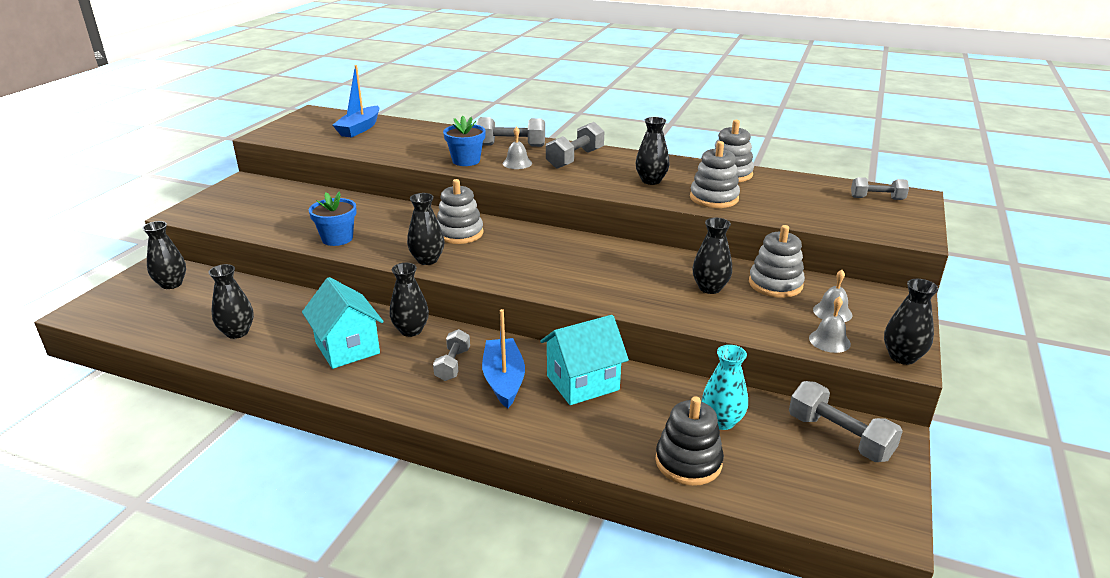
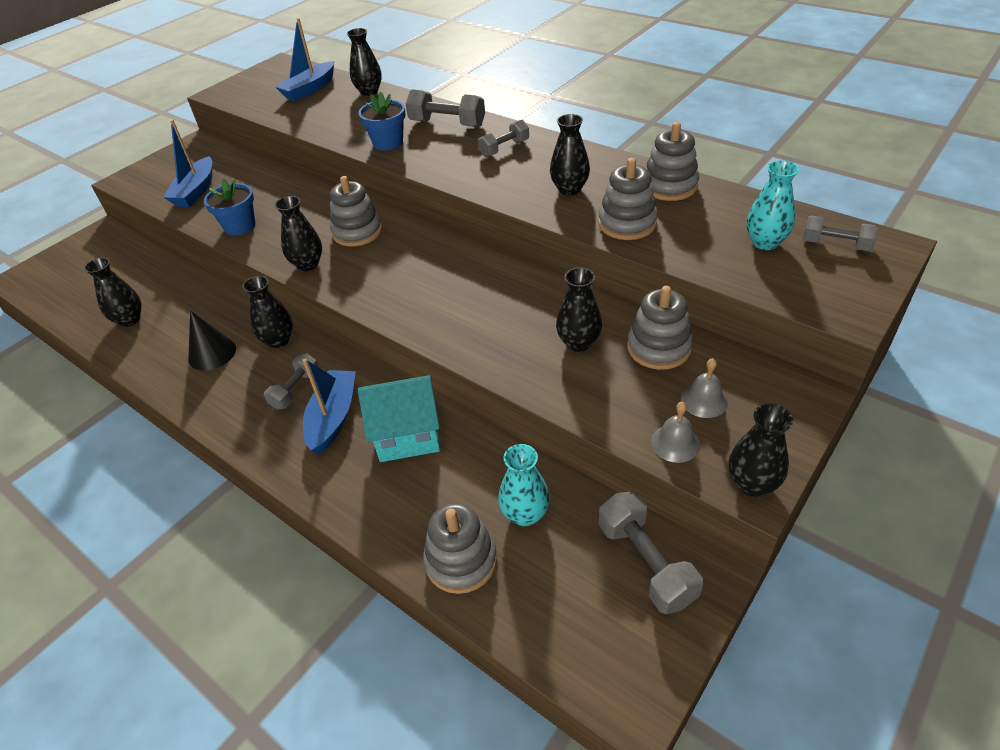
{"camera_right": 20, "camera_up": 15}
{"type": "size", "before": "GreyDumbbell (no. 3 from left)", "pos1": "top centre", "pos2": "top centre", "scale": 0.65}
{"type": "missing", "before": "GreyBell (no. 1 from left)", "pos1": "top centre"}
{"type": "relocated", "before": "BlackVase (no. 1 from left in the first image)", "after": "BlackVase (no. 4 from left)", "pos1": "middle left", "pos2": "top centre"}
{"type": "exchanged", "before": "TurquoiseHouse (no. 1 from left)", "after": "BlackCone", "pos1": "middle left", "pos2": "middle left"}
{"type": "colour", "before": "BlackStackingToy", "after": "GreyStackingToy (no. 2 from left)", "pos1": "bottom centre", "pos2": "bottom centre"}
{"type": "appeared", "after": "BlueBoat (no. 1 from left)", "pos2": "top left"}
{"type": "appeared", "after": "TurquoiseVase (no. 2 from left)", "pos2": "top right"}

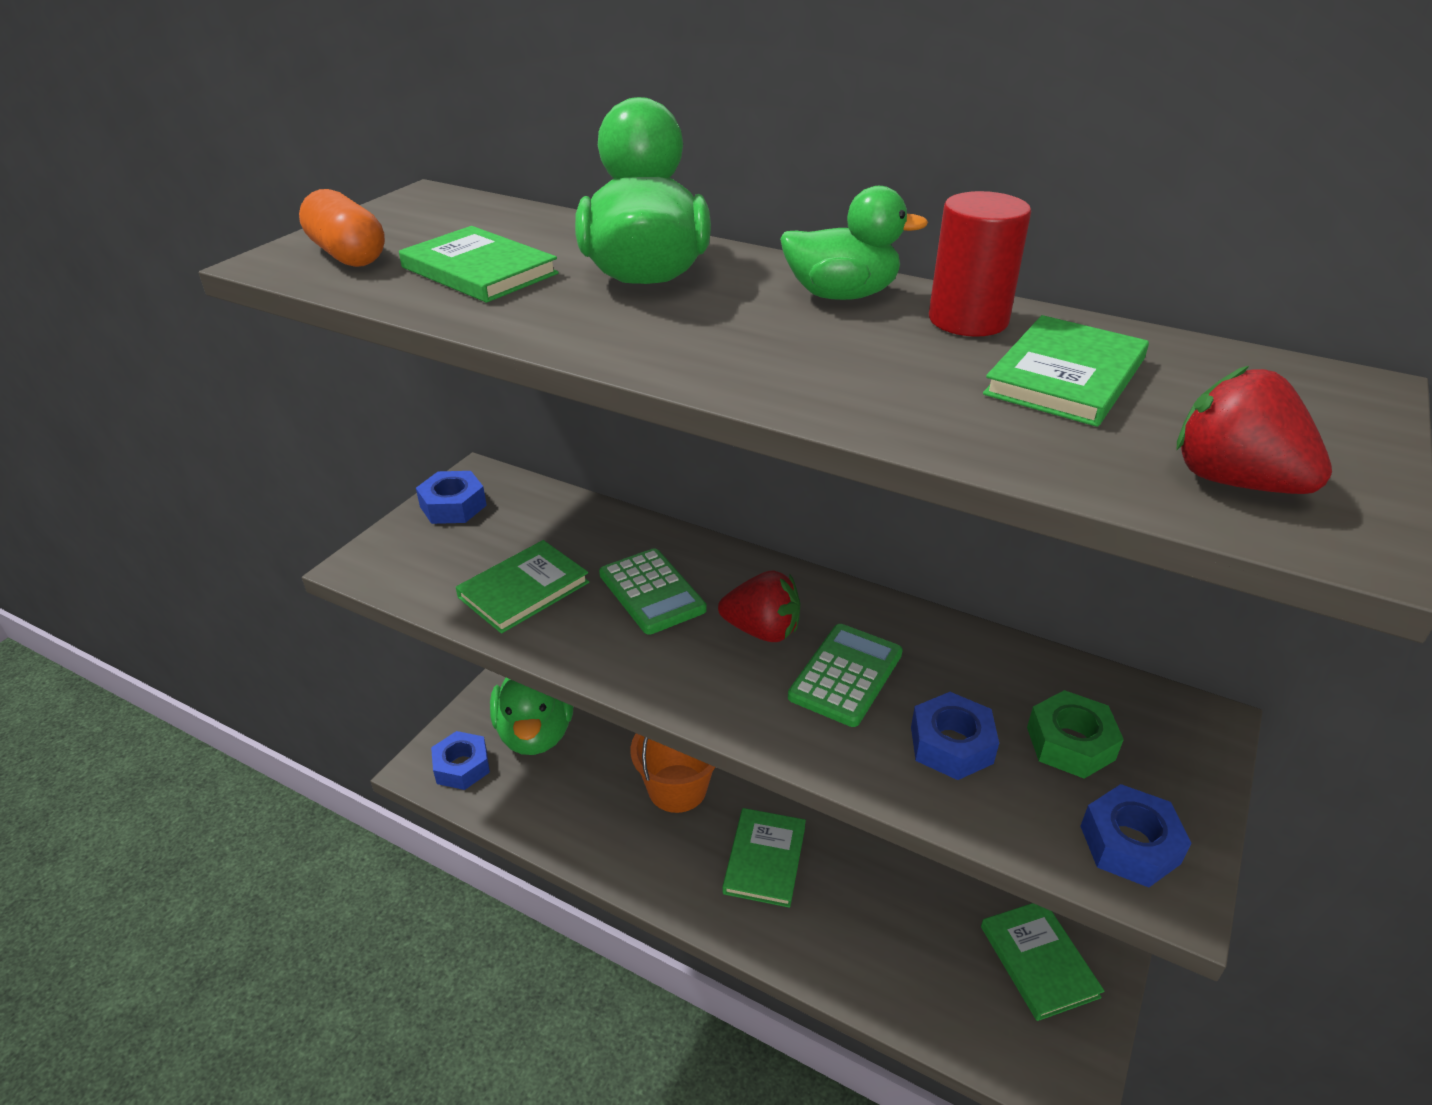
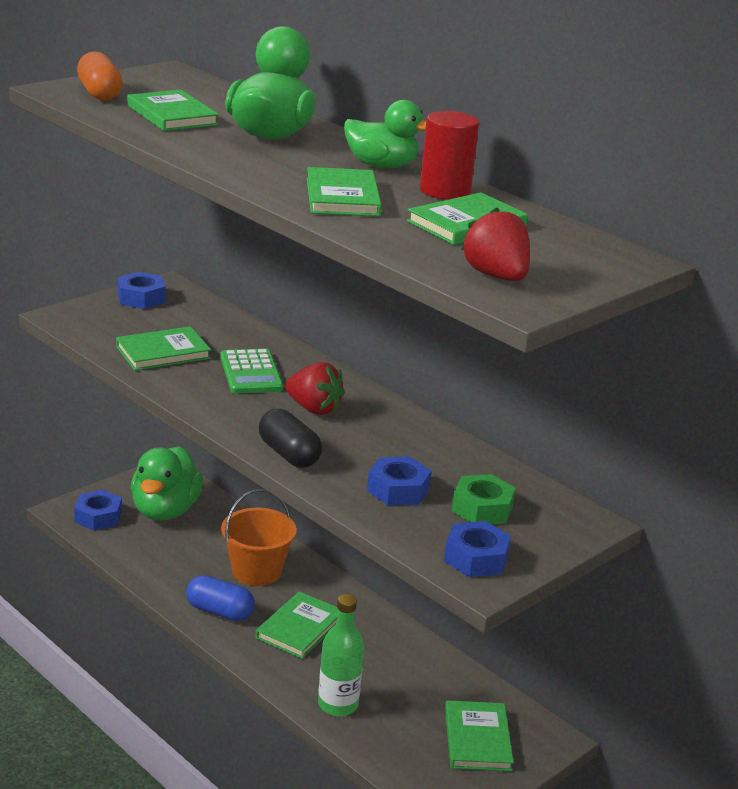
{"camera_right": 15, "camera_up": -10}
{"type": "missing", "before": "GreenCalculator (no. 2 from left)", "pos1": "centre"}
{"type": "appeared", "after": "GreenBook (no. 4 from left)", "pos2": "top centre"}
{"type": "appeared", "after": "BlackCapsule", "pos2": "centre"}
{"type": "appeared", "after": "BlueCapsule", "pos2": "bottom left"}
{"type": "appeared", "after": "GreenBottle", "pos2": "bottom centre"}

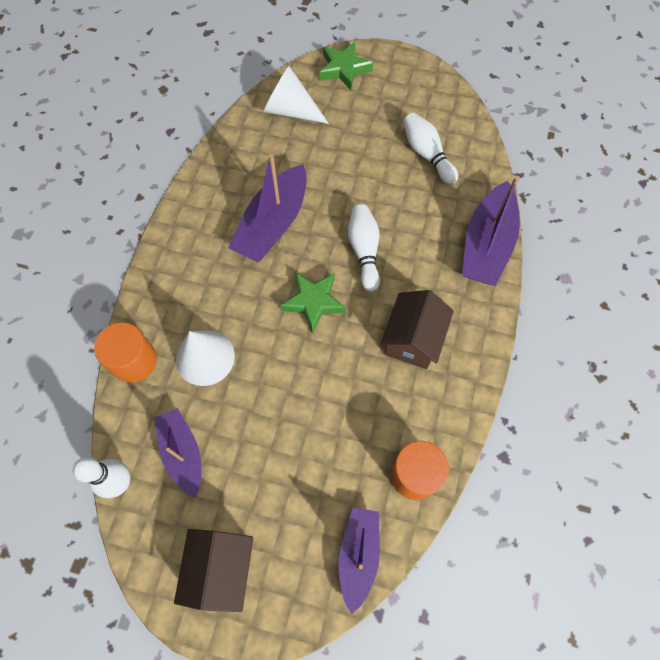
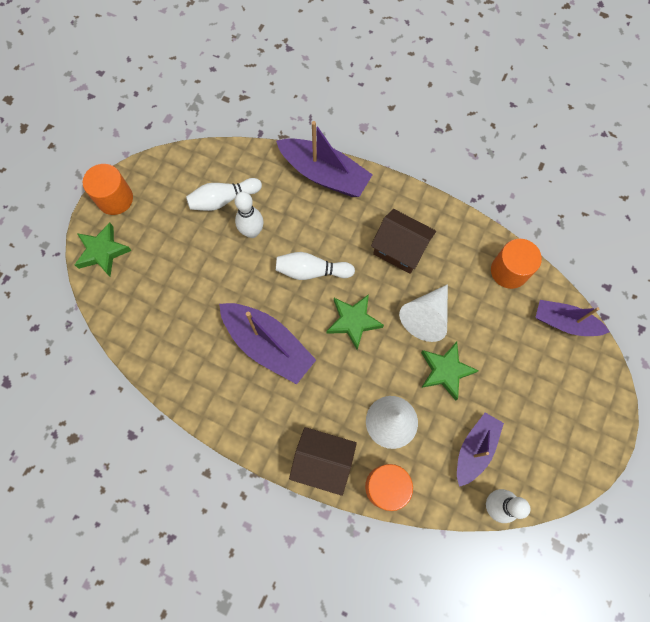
{"camera_right": -80, "camera_up": 5}
{"type": "relocated", "before": "WhiteCone (no. 2 from left)", "pos1": "top centre", "pos2": "centre"}
{"type": "spun", "before": "PurpleBoat (no. 1 from left in the first image)", "pos1": "bottom left", "pos2": "bottom right", "turn": 135}
{"type": "relocated", "before": "BrownHouse (no. 1 from left)", "pos1": "bottom left", "pos2": "bottom centre"}
{"type": "appeared", "after": "OrangeCylinder (no. 1 from left)", "pos2": "top left"}
{"type": "appeared", "after": "WhiteBowlingPin (no. 2 from left)", "pos2": "centre"}
{"type": "appeared", "after": "GreenStar (no. 3 from left)", "pos2": "middle right"}

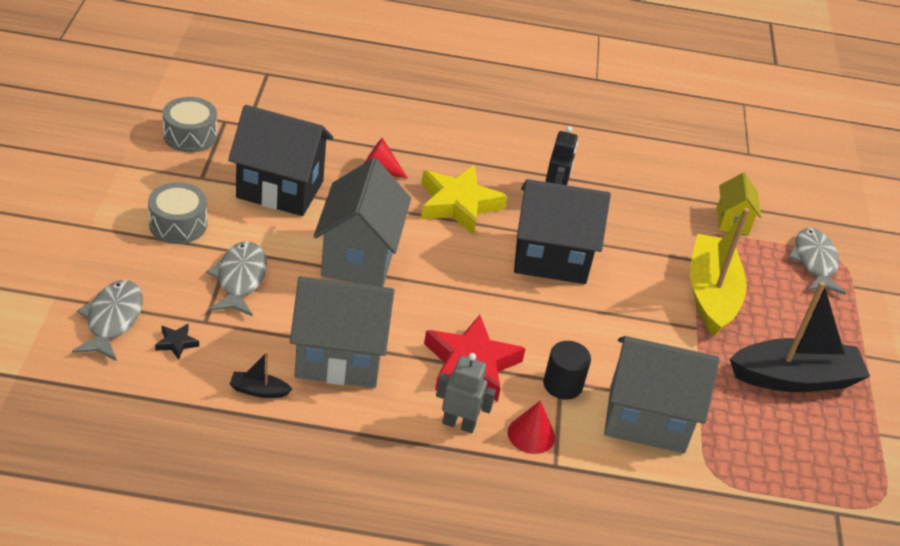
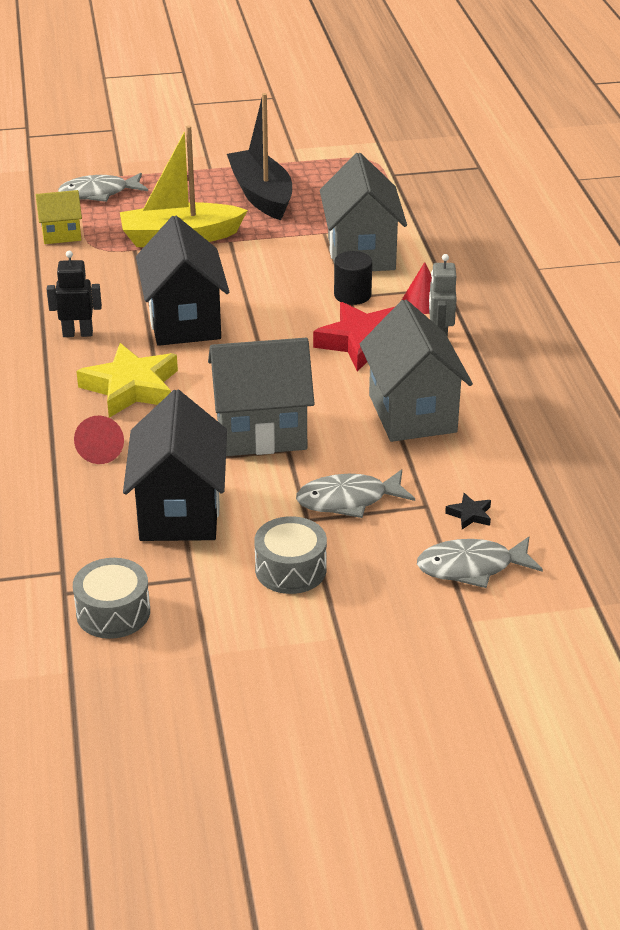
{"camera_right": -100, "camera_up": -5}
{"type": "missing", "before": "BlackBoat (no. 1 from left)", "pos1": "bottom left"}

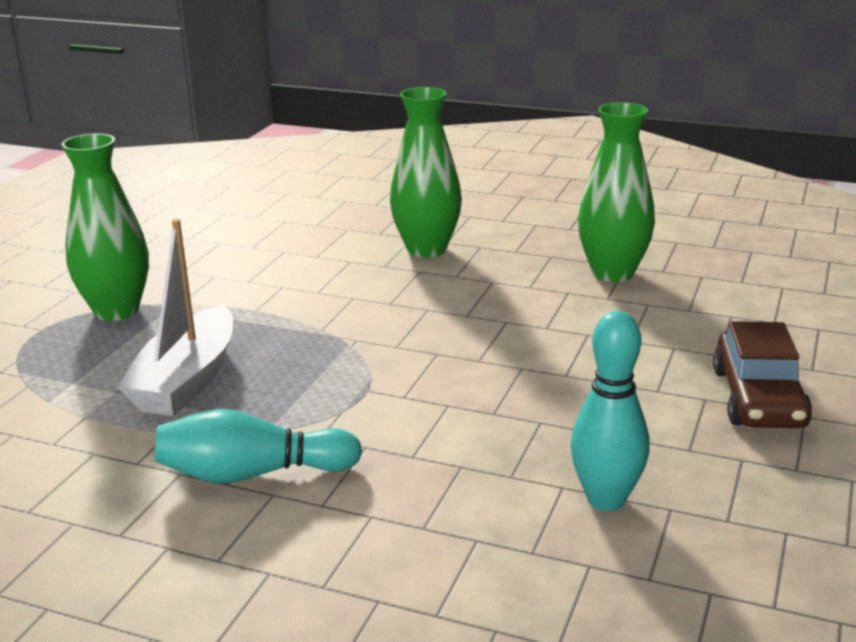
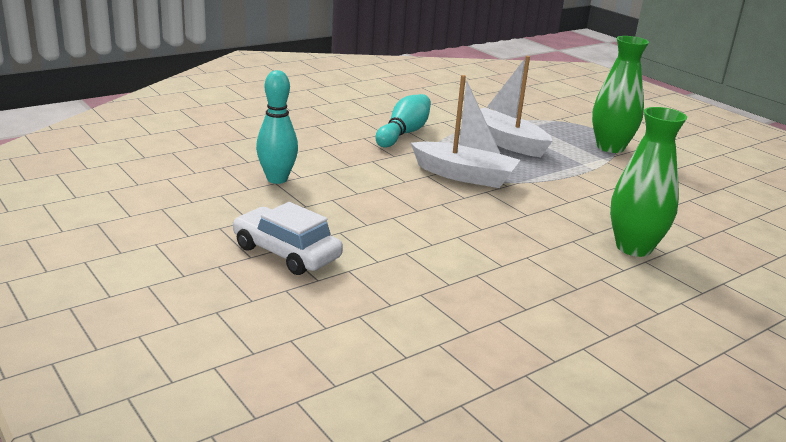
{"camera_right": 120, "camera_up": 0}
{"type": "missing", "before": "GreenVase (no. 3 from left)", "pos1": "top right"}
{"type": "colour", "before": "BrownCar", "after": "WhiteCar", "pos1": "middle right", "pos2": "centre"}
{"type": "appeared", "after": "WhiteBoat (no. 1 from left)", "pos2": "top centre"}

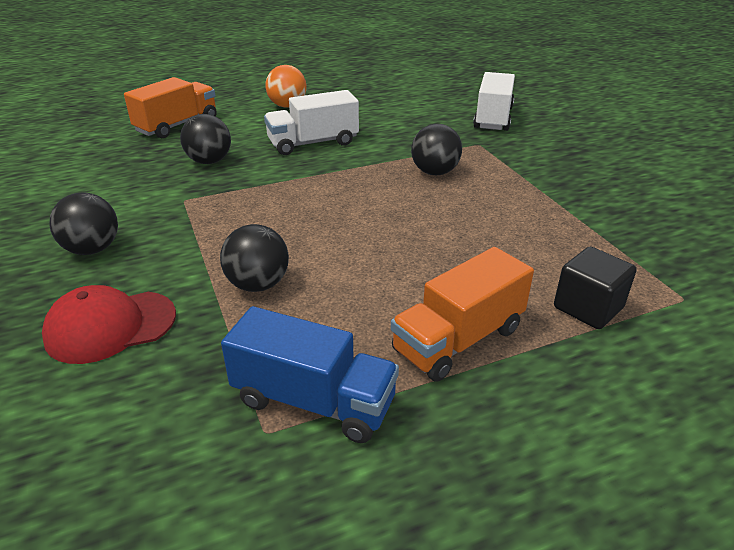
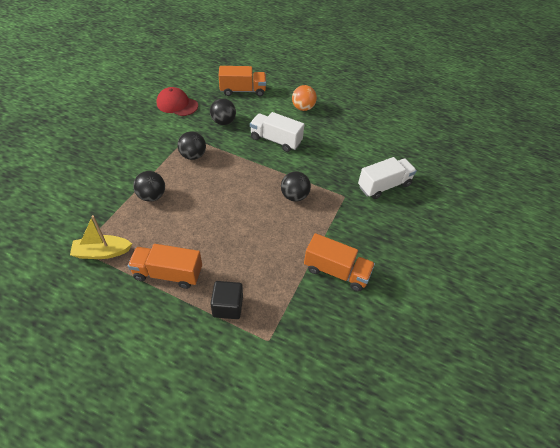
{"camera_right": 45, "camera_up": 15}
{"type": "relocated", "before": "BlackBall (no. 1 from left in the first image)", "after": "BlackBall (no. 2 from left)", "pos1": "middle left", "pos2": "top centre"}
{"type": "relocated", "before": "RedCap", "pos1": "middle left", "pos2": "top left"}
{"type": "exchanged", "before": "BlueTruck", "after": "YellowBoat", "pos1": "bottom centre", "pos2": "middle left"}
{"type": "appeared", "after": "OrangeTruck (no. 3 from left)", "pos2": "centre"}

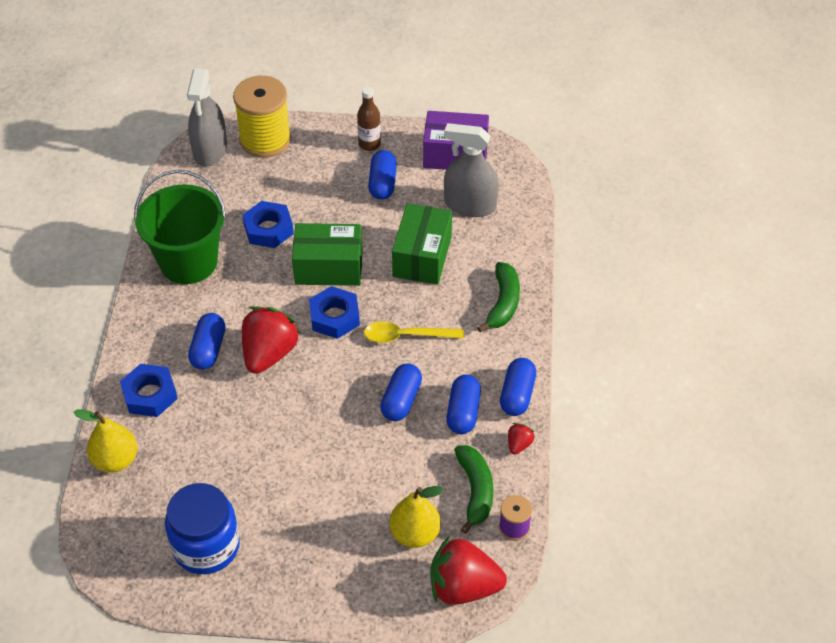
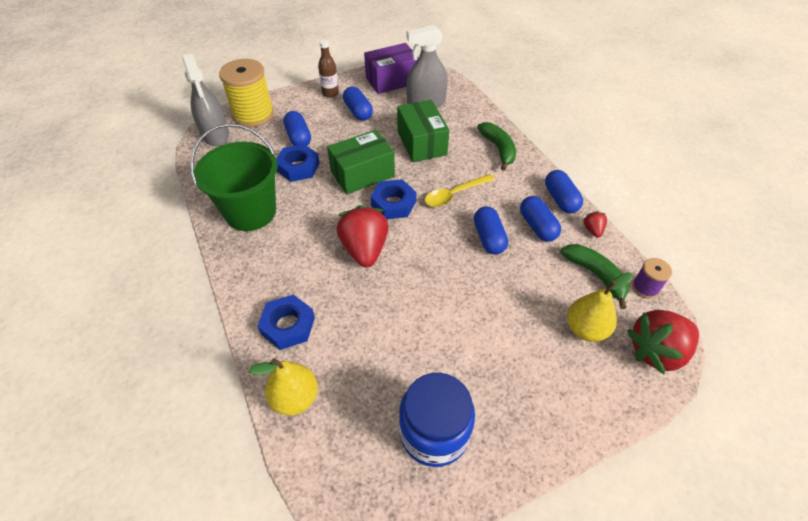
{"camera_right": -30, "camera_up": 0}
{"type": "relocated", "before": "BlueCapsule (no. 1 from left)", "pos1": "middle left", "pos2": "top centre"}

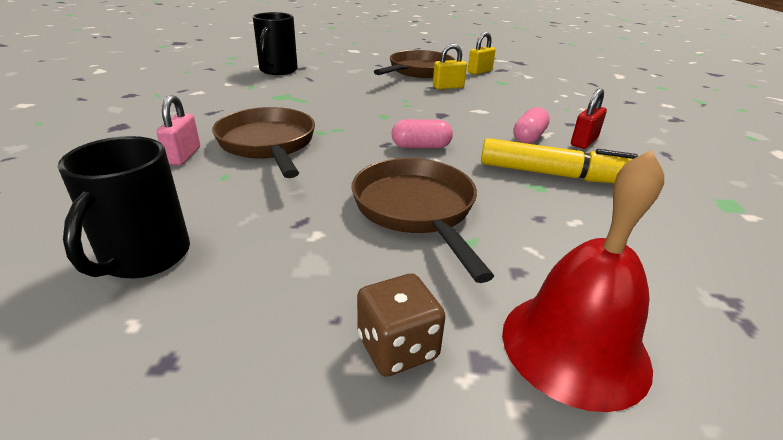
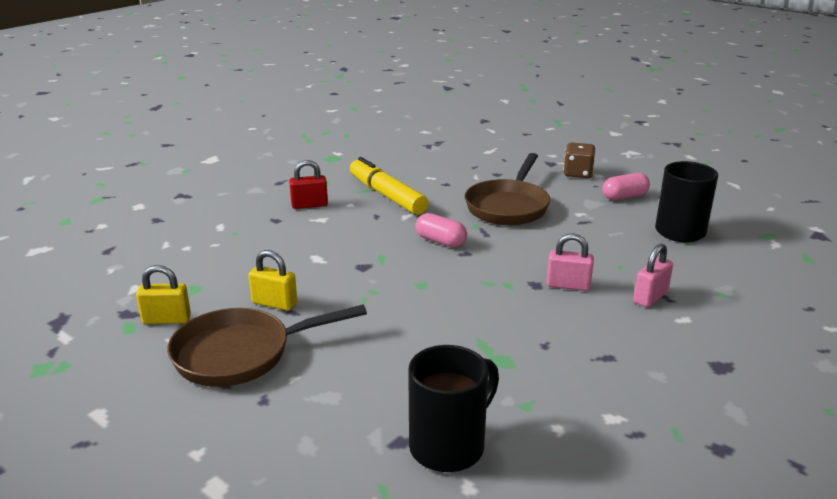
{"camera_right": -140, "camera_up": -5}
{"type": "exchanged", "before": "BrownPan (no. 1 from left)", "after": "PinkPadlock (no. 1 from left)", "pos1": "top centre", "pos2": "middle right"}
{"type": "relocated", "before": "PinkCapsule (no. 2 from left)", "pos1": "top right", "pos2": "middle right"}
{"type": "missing", "before": "RedBell", "pos1": "middle right"}

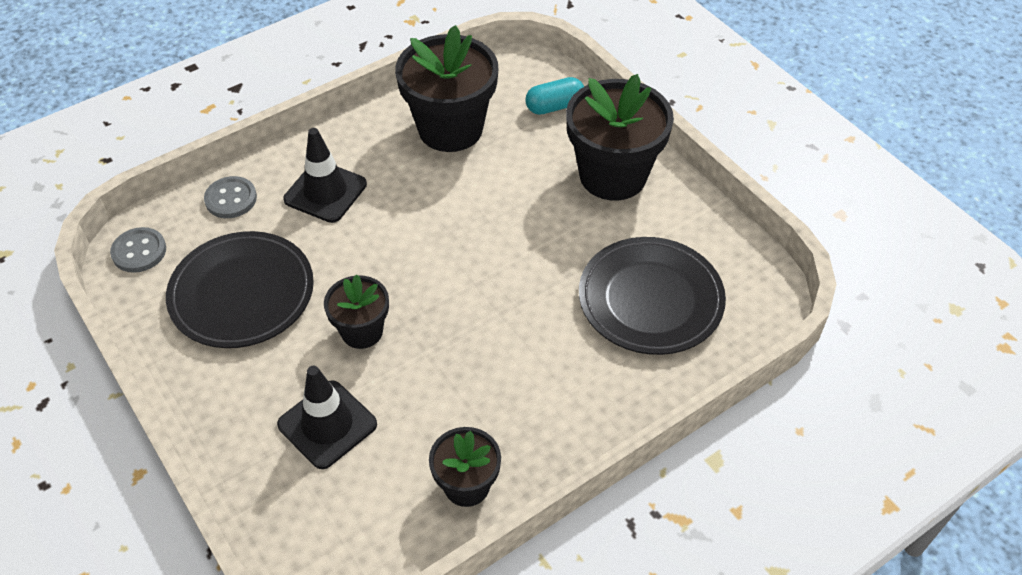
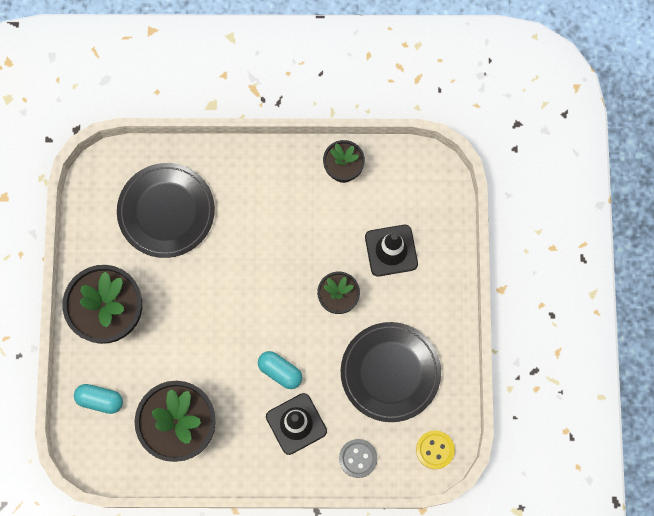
{"camera_right": -145, "camera_up": 25}
{"type": "colour", "before": "GreyButton (no. 1 from left)", "after": "YellowButton", "pos1": "middle left", "pos2": "bottom centre"}
{"type": "appeared", "after": "TurquoiseCapsule (no. 2 from left)", "pos2": "bottom centre"}

